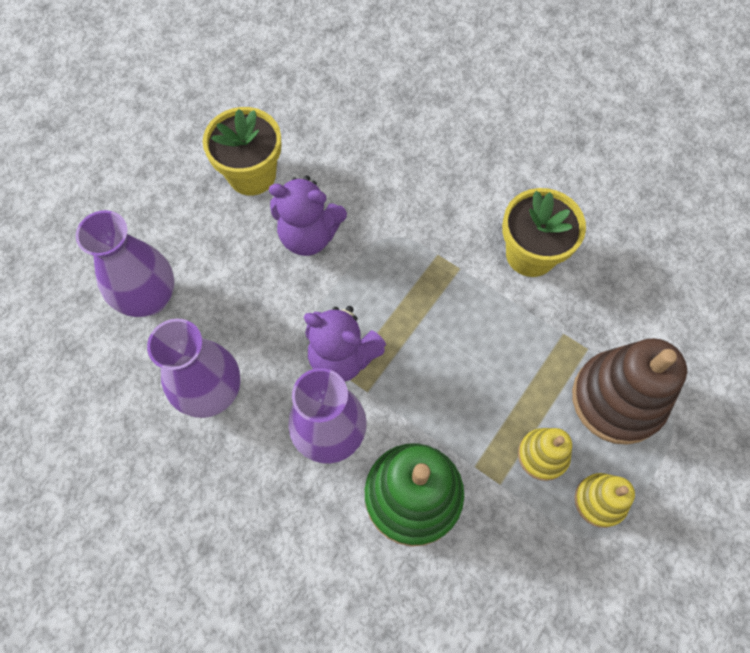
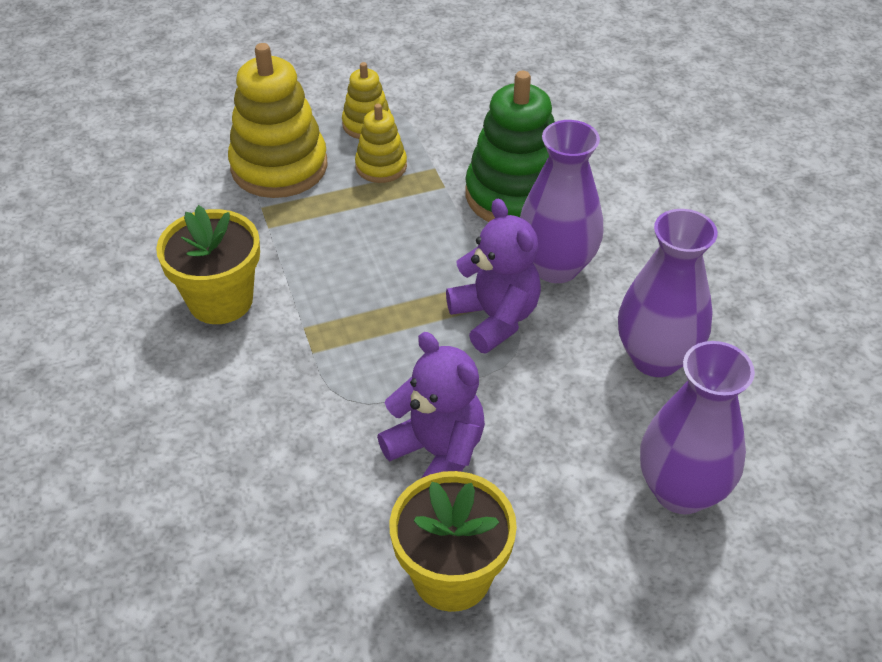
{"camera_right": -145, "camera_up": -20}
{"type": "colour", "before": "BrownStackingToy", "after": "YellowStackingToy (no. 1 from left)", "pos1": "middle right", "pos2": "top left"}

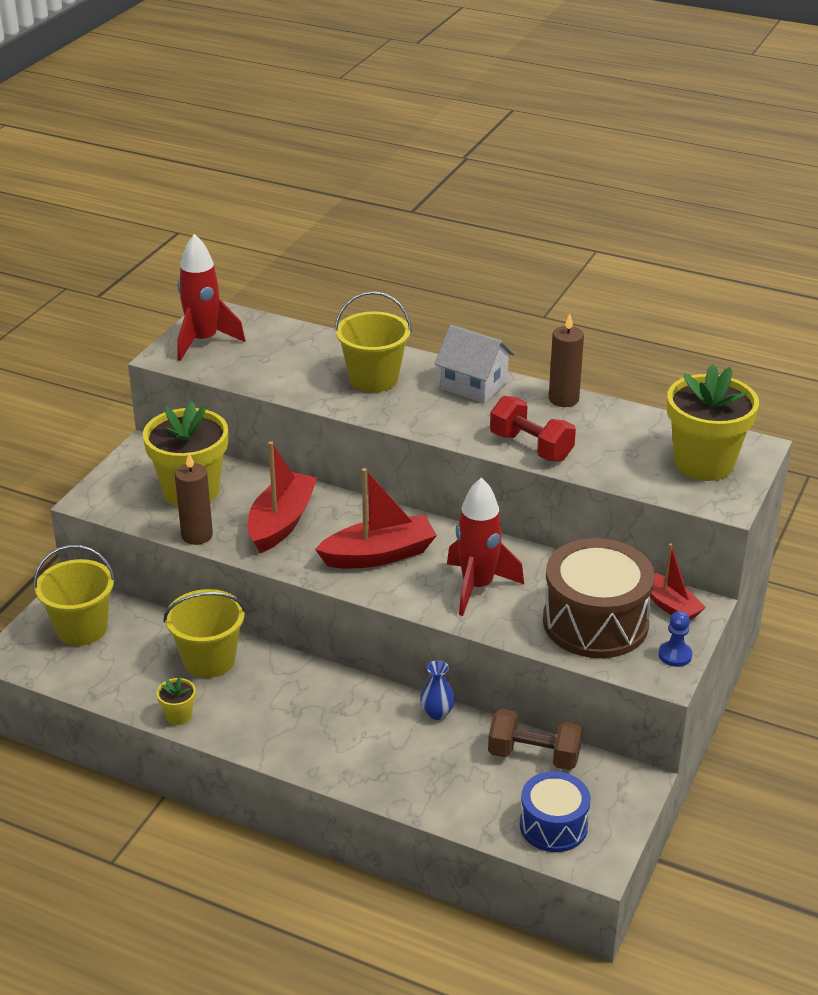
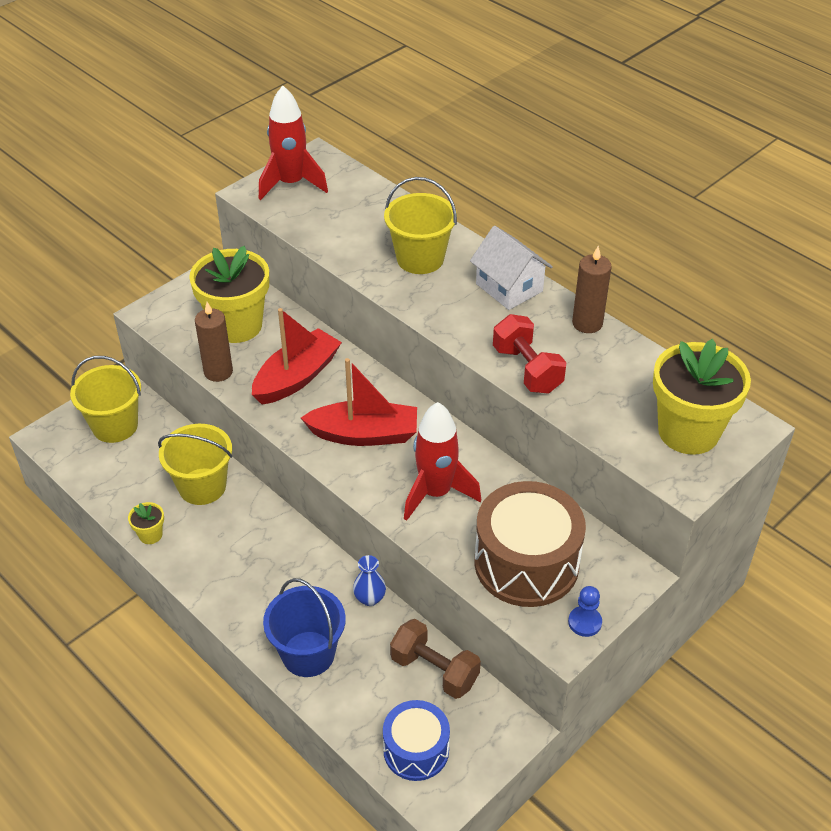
{"camera_right": 20, "camera_up": 10}
{"type": "missing", "before": "RedBoat (no. 3 from left)", "pos1": "middle right"}
{"type": "appeared", "after": "BlueBucket", "pos2": "bottom centre"}

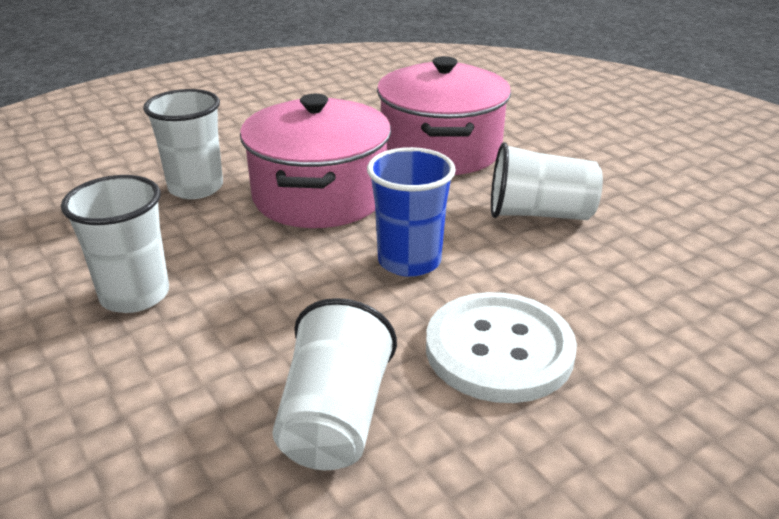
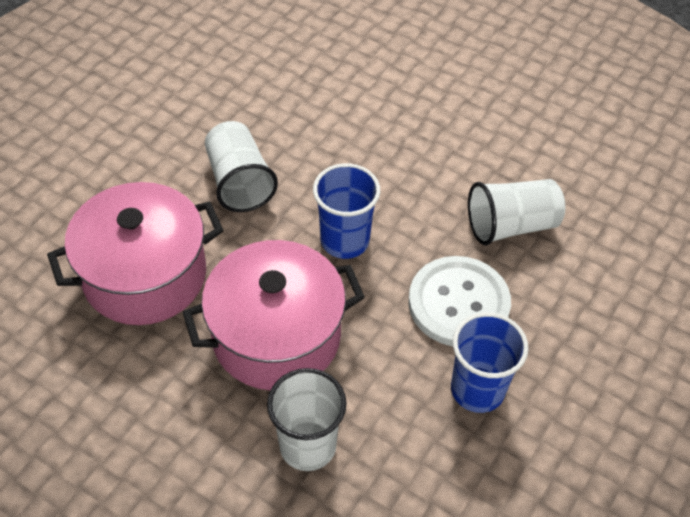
{"camera_right": -115, "camera_up": 20}
{"type": "colour", "before": "WhiteCup (no. 1 from left)", "after": "BlueCup (no. 2 from left)", "pos1": "middle left", "pos2": "bottom right"}
{"type": "relocated", "before": "WhiteButton", "pos1": "bottom centre", "pos2": "centre"}

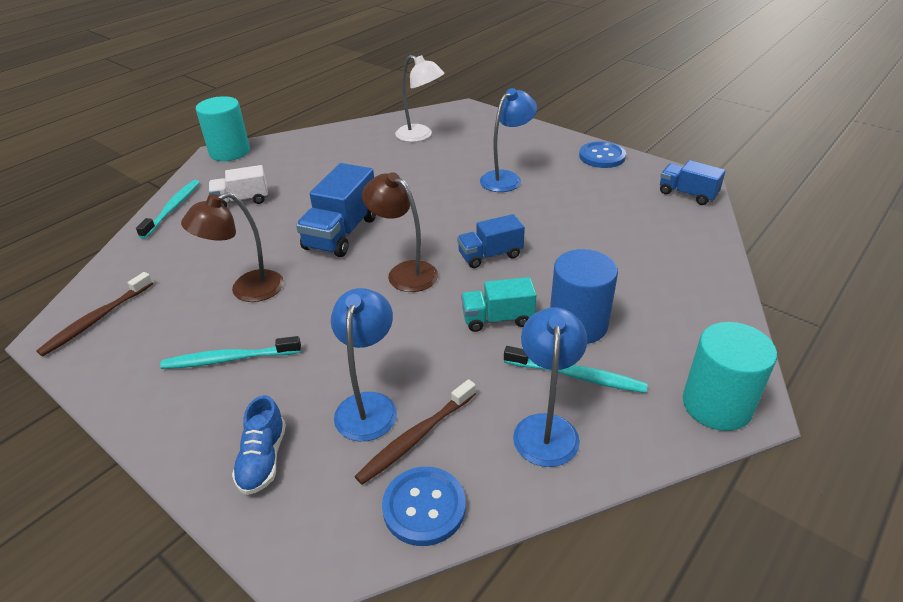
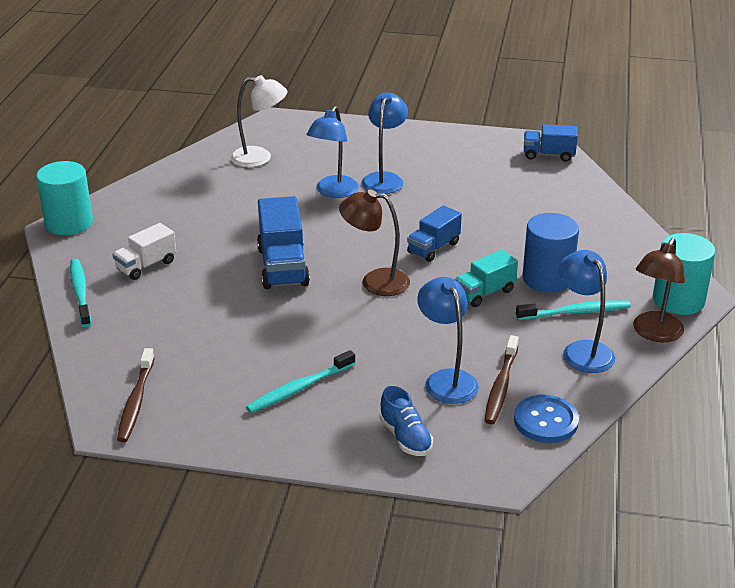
{"camera_right": -30, "camera_up": -5}
{"type": "missing", "before": "BlueButton (no. 2 from left)", "pos1": "top right"}
{"type": "relocated", "before": "BrownLamp (no. 1 from left in the first image)", "after": "BrownLamp (no. 2 from left)", "pos1": "middle left", "pos2": "middle right"}
{"type": "appeared", "after": "BlueLamp (no. 1 from left)", "pos2": "top centre"}

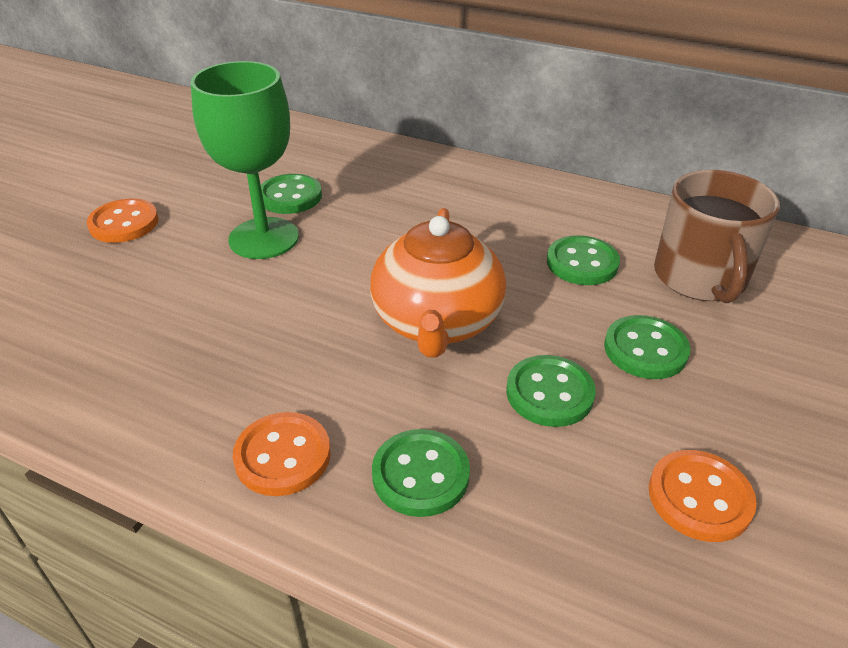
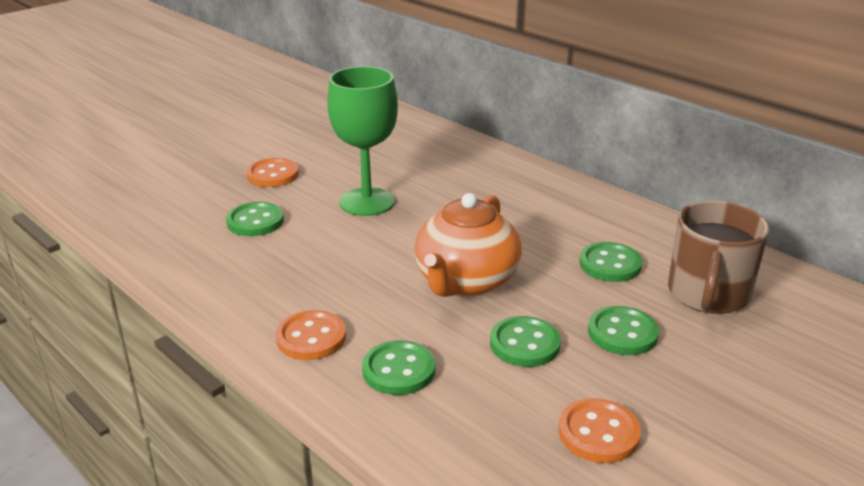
{"camera_right": 20, "camera_up": -10}
{"type": "relocated", "before": "GreenButton (no. 1 from left)", "pos1": "top centre", "pos2": "middle left"}

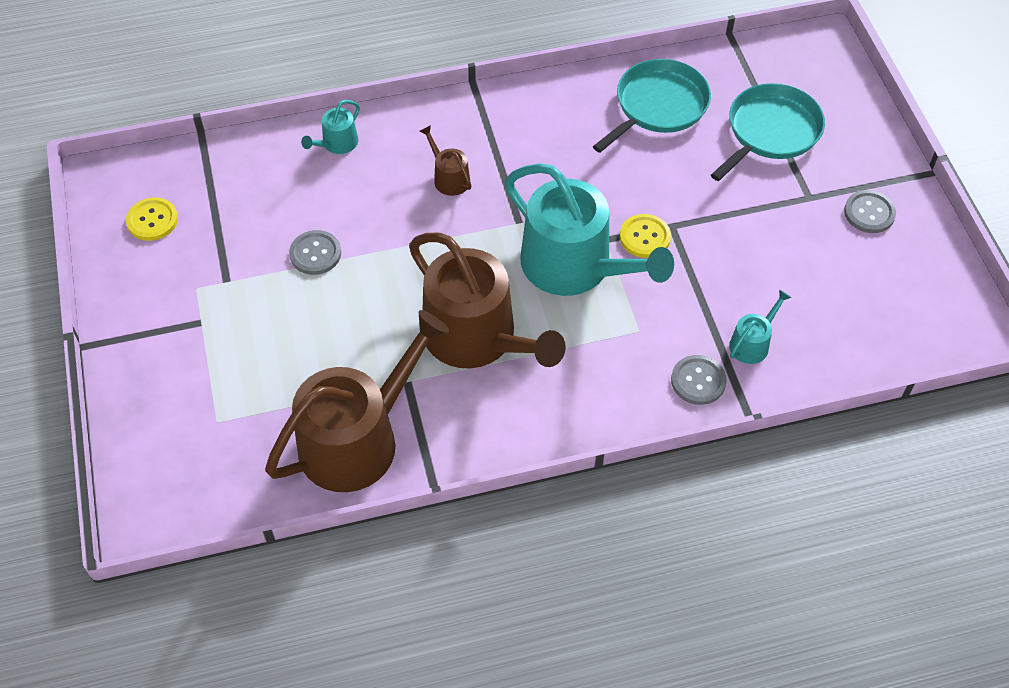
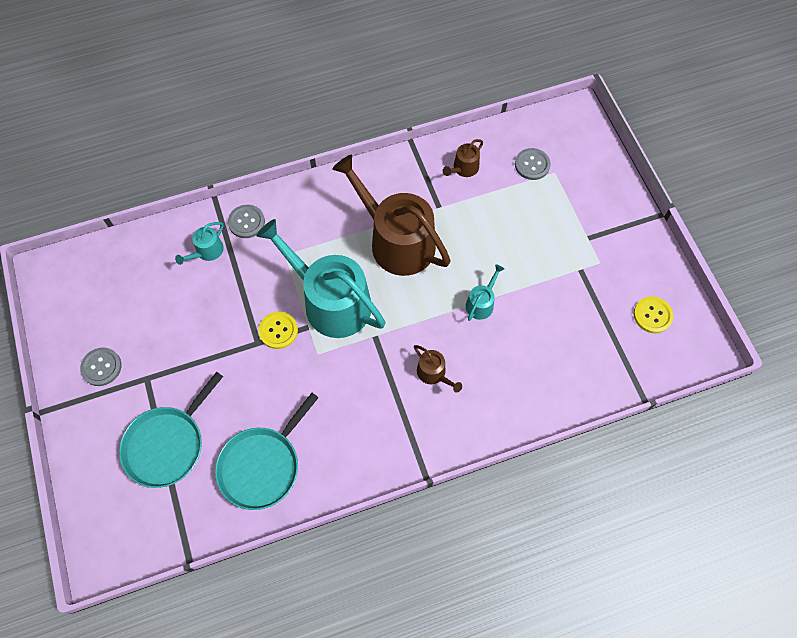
{"camera_right": 175, "camera_up": 10}
{"type": "relocated", "before": "TurquoiseWateringCan (no. 1 from left in the first image)", "after": "TurquoiseWateringCan (no. 3 from left)", "pos1": "top left", "pos2": "centre"}
{"type": "relocated", "before": "GreyButton (no. 1 from left in the first image)", "after": "GreyButton (no. 3 from left)", "pos1": "middle left", "pos2": "top right"}
{"type": "size", "before": "BrownWateringCan (no. 1 from left in the first image)", "pos1": "centre", "pos2": "top centre", "scale": 0.42}

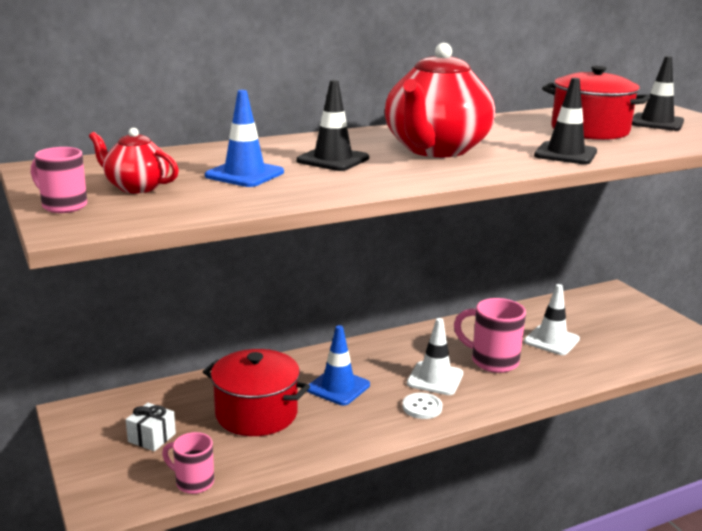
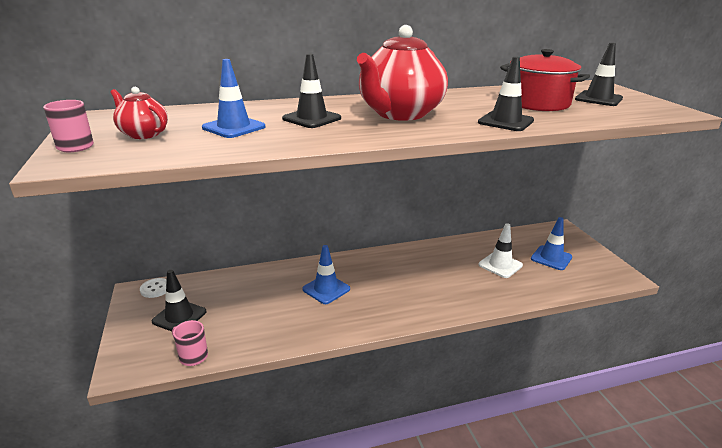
{"camera_right": 10, "camera_up": 5}
{"type": "missing", "before": "PinkMug (no. 3 from left)", "pos1": "middle right"}
{"type": "missing", "before": "WhiteTrafficCone (no. 1 from left)", "pos1": "bottom centre"}
{"type": "missing", "before": "RedPot (no. 1 from left)", "pos1": "bottom centre"}
{"type": "relocated", "before": "WhiteButton", "pos1": "bottom centre", "pos2": "middle left"}
{"type": "exchanged", "before": "WhiteGift", "after": "BlackTrafficCone (no. 1 from left)", "pos1": "bottom left", "pos2": "bottom left"}
{"type": "appeared", "after": "BlueTrafficCone (no. 3 from left)", "pos2": "middle right"}

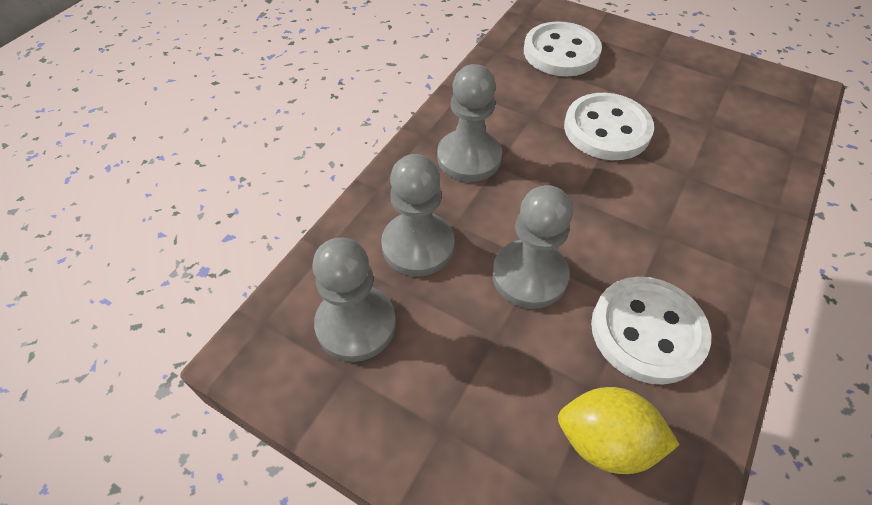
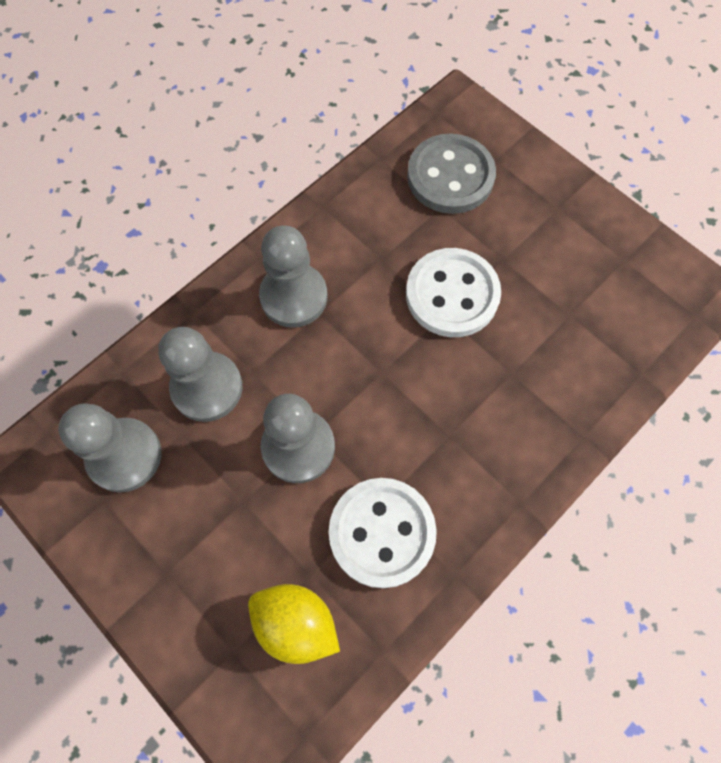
{"camera_right": 15, "camera_up": 15}
{"type": "colour", "before": "WhiteButton (no. 1 from left)", "after": "GreyButton", "pos1": "top centre", "pos2": "top centre"}

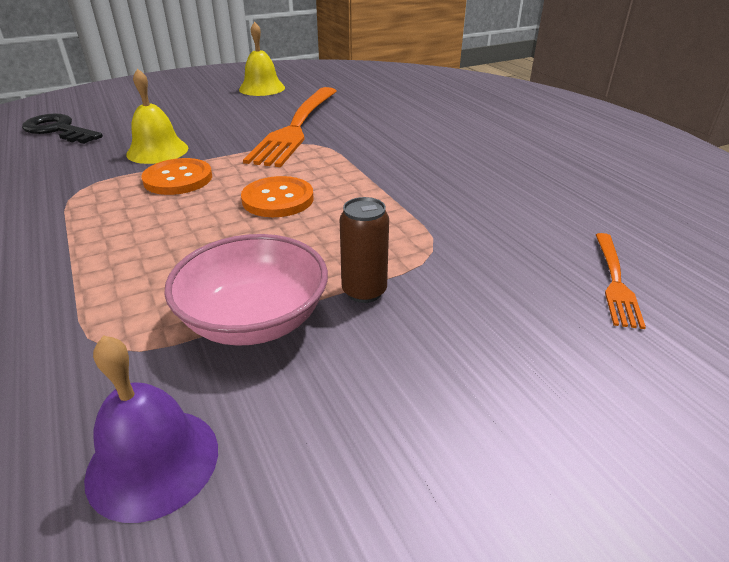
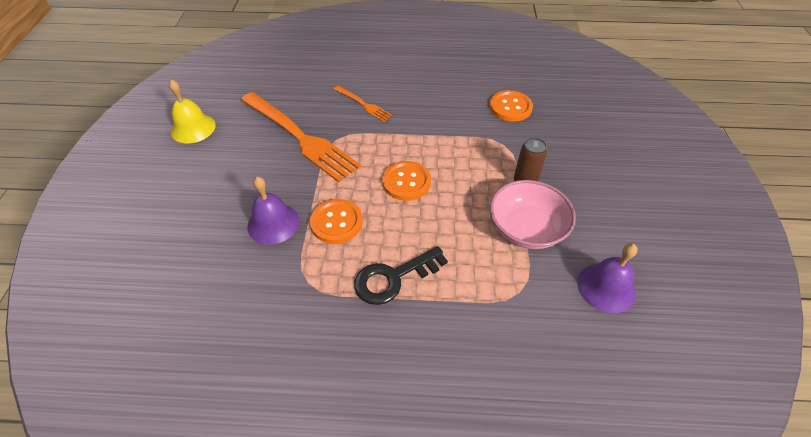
{"camera_right": -60, "camera_up": 15}
{"type": "colour", "before": "YellowBell (no. 1 from left)", "after": "PurpleBell (no. 1 from left)", "pos1": "top left", "pos2": "centre"}
{"type": "relocated", "before": "BlackKey", "pos1": "top left", "pos2": "centre"}
{"type": "relocated", "before": "OrangeFork (no. 2 from left)", "pos1": "middle right", "pos2": "top centre"}
{"type": "appeared", "after": "OrangeButton (no. 3 from left)", "pos2": "top centre"}

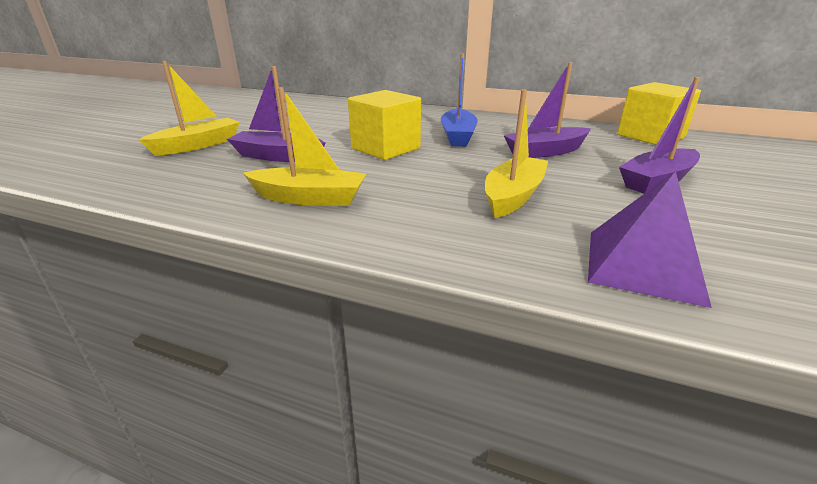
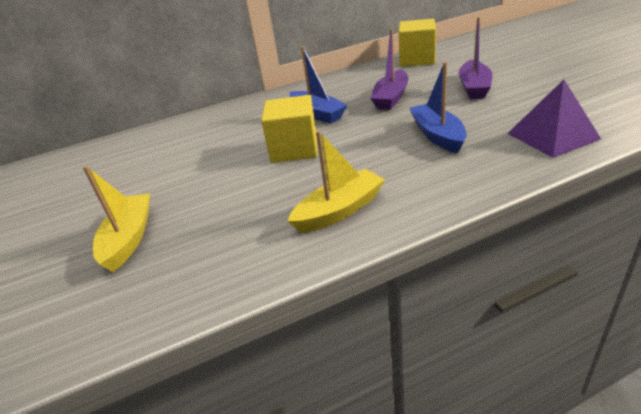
{"camera_right": -40, "camera_up": 5}
{"type": "missing", "before": "PurpleBoat (no. 1 from left)", "pos1": "top centre"}
{"type": "colour", "before": "YellowBoat (no. 3 from left)", "after": "BlueBoat (no. 2 from left)", "pos1": "top centre", "pos2": "top right"}

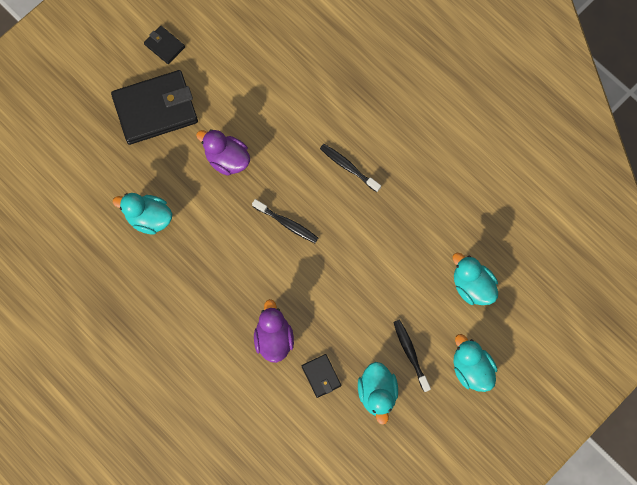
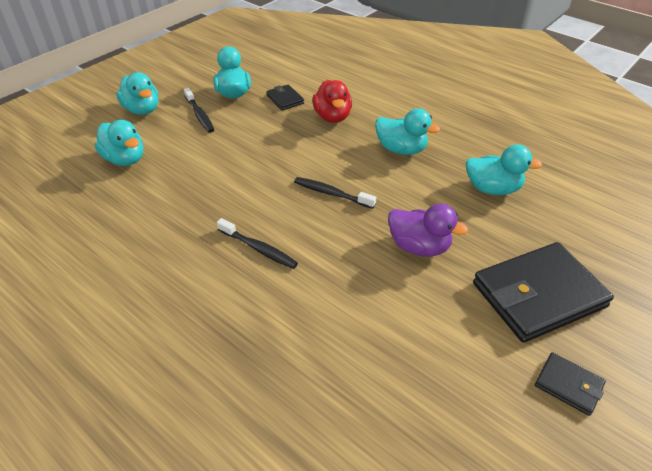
{"camera_right": 175, "camera_up": -30}
{"type": "colour", "before": "PurpleDuck (no. 2 from left)", "after": "RedDuck", "pos1": "bottom centre", "pos2": "top centre"}
{"type": "appeared", "after": "TurquoiseDuck (no. 4 from left)", "pos2": "top centre"}

